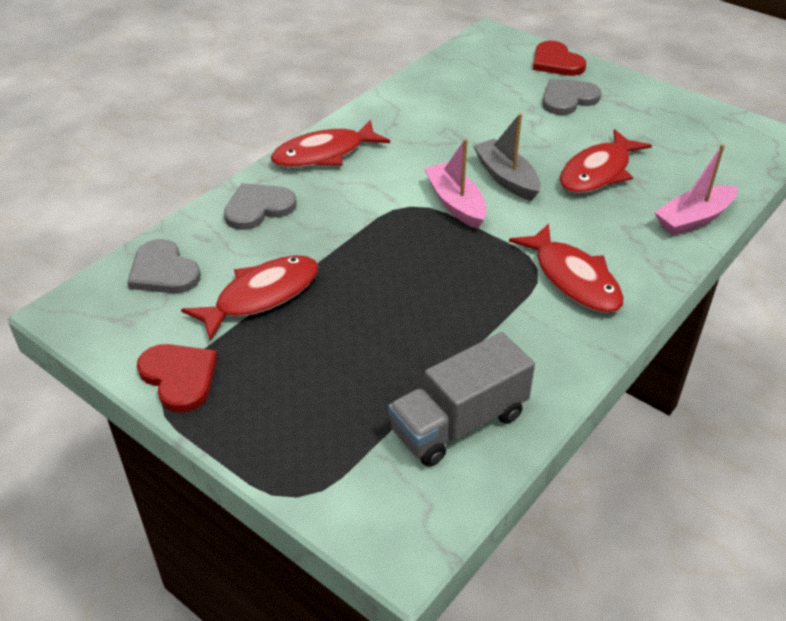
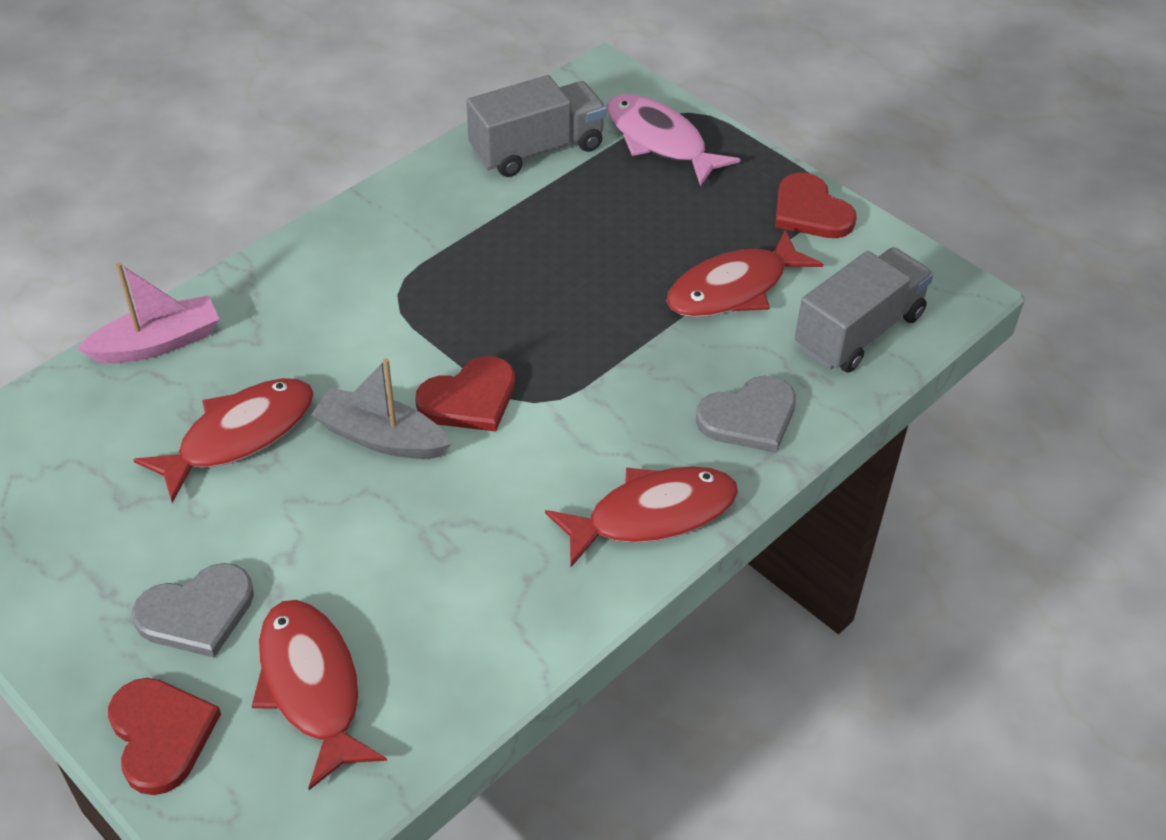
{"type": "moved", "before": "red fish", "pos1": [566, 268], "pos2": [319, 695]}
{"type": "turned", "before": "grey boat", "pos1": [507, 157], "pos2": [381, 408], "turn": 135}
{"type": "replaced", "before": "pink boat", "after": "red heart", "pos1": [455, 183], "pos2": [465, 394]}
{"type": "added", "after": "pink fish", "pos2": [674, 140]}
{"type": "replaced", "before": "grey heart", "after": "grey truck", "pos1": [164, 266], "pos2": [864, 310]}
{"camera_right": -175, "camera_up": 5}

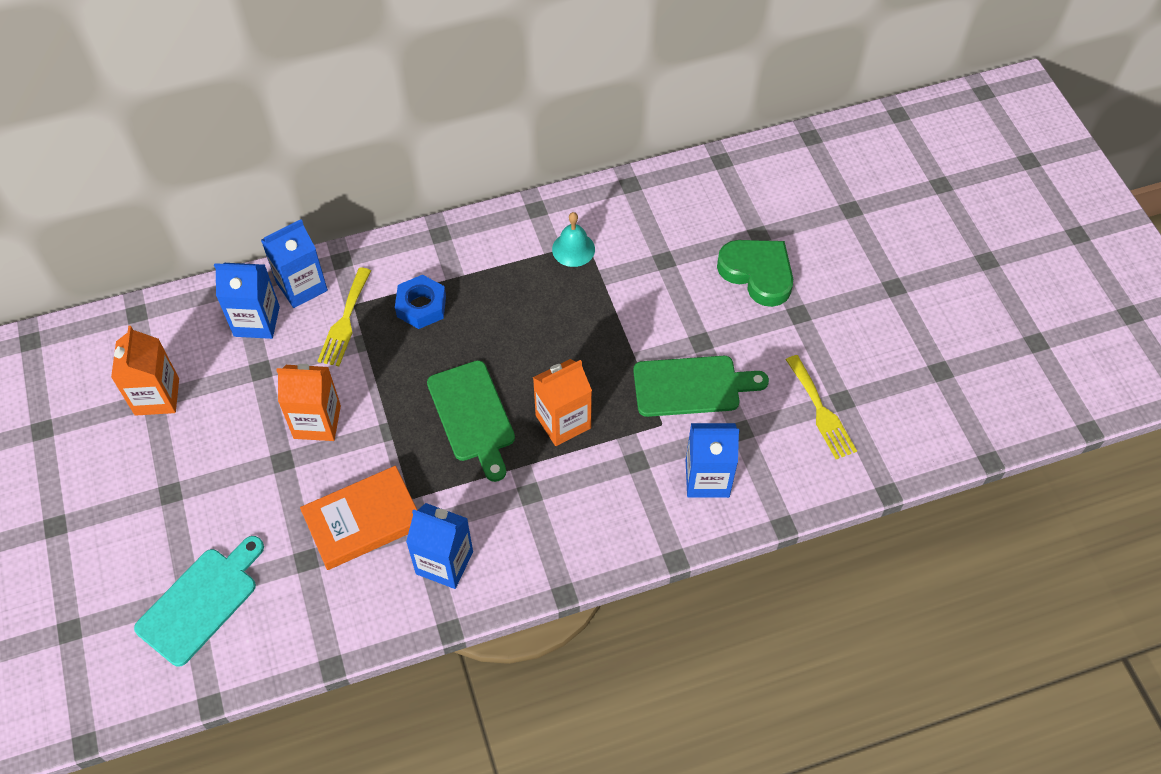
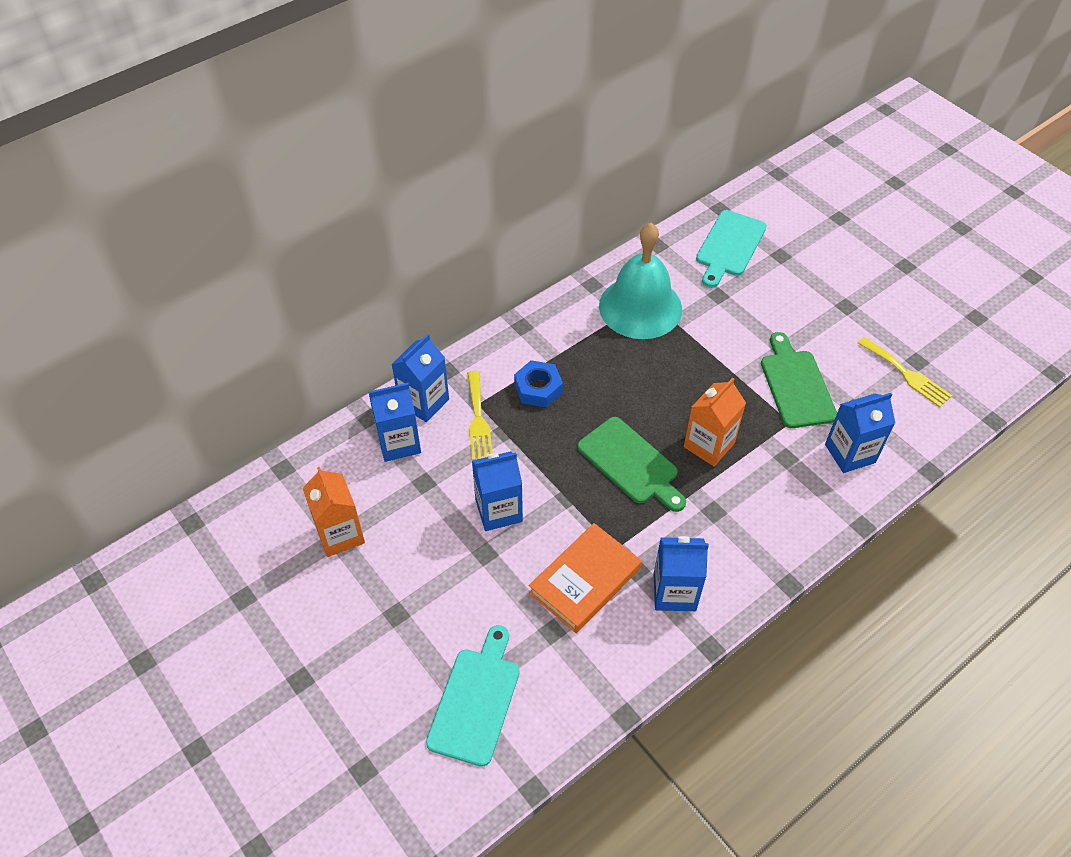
{"type": "recoloured", "before": "orange carton", "after": "blue carton", "pos1": [308, 402], "pos2": [497, 491]}
{"type": "resized", "before": "turquoise bell", "pos1": [573, 239], "pos2": [640, 281], "scale": 2.17}
{"type": "added", "after": "turquoise cutting board", "pos2": [731, 249]}
{"type": "turned", "before": "green cutting board", "pos1": [701, 386], "pos2": [799, 380], "turn": -75}
{"type": "removed", "before": "green heart", "pos1": [755, 273]}
{"camera_right": -20, "camera_up": -5}

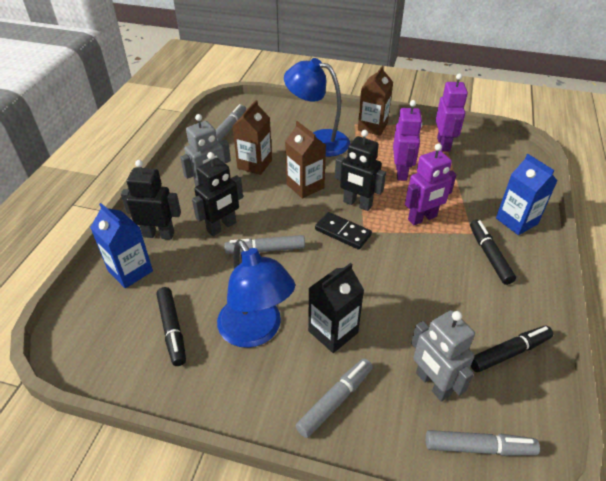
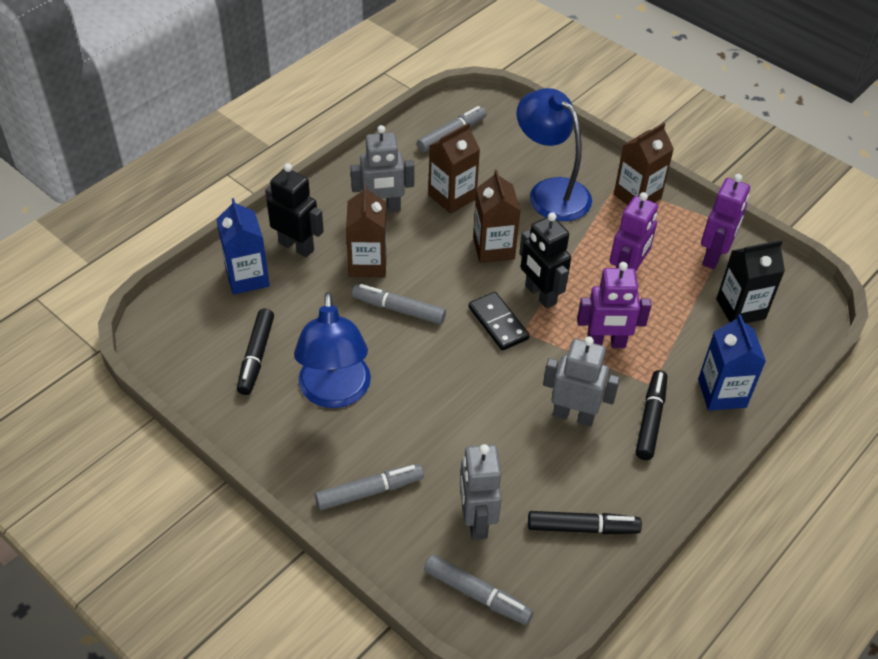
{"type": "replaced", "before": "black robot", "after": "brown carton", "pos1": [217, 194], "pos2": [366, 230]}
{"type": "added", "after": "grey robot", "pos2": [581, 381]}
{"type": "moved", "before": "black carton", "pos1": [336, 308], "pos2": [750, 281]}
{"camera_right": 25, "camera_up": 5}

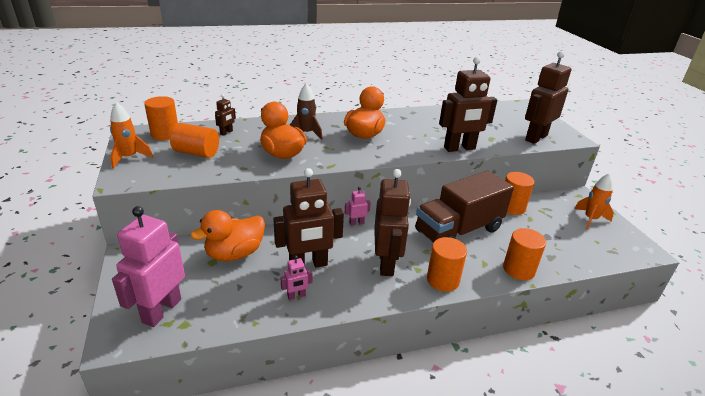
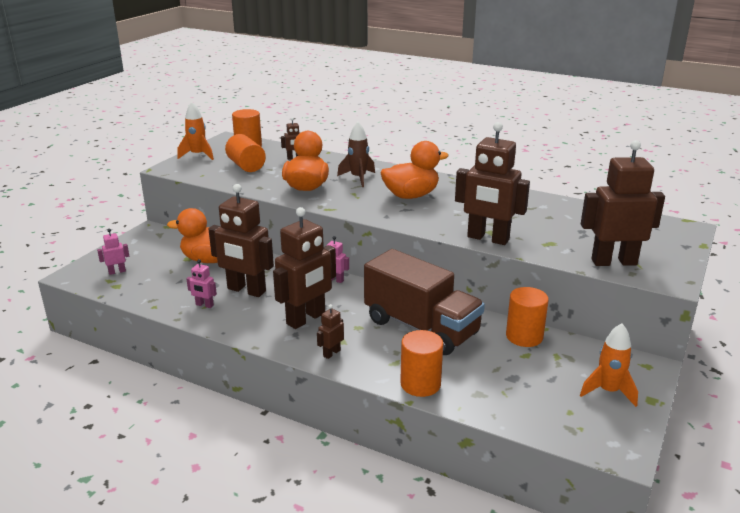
{"type": "resized", "before": "pink robot", "pos1": [148, 266], "pos2": [113, 252], "scale": 0.44}
{"type": "replaced", "before": "orange cylinder", "after": "brown robot", "pos1": [447, 264], "pos2": [330, 331]}
{"type": "turned", "before": "brown truck", "pos1": [464, 207], "pos2": [424, 302], "turn": -150}
{"camera_right": 45, "camera_up": -5}

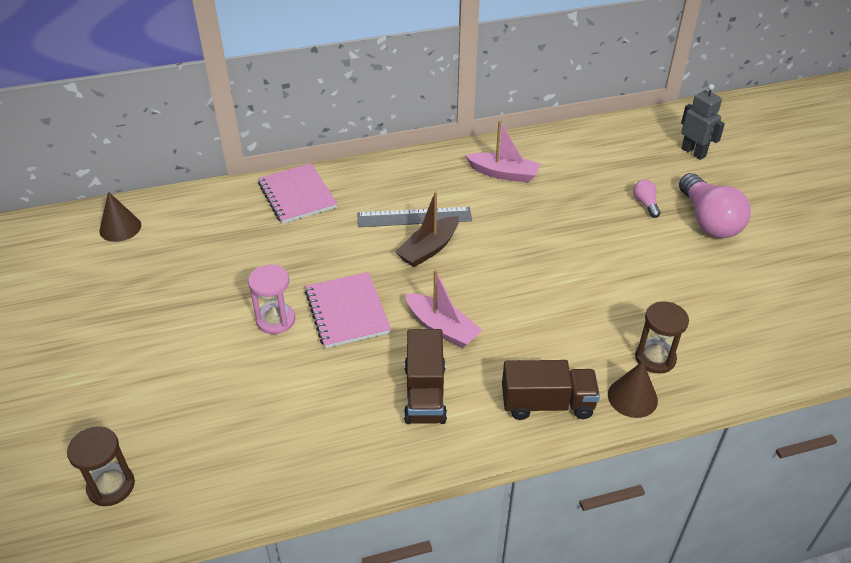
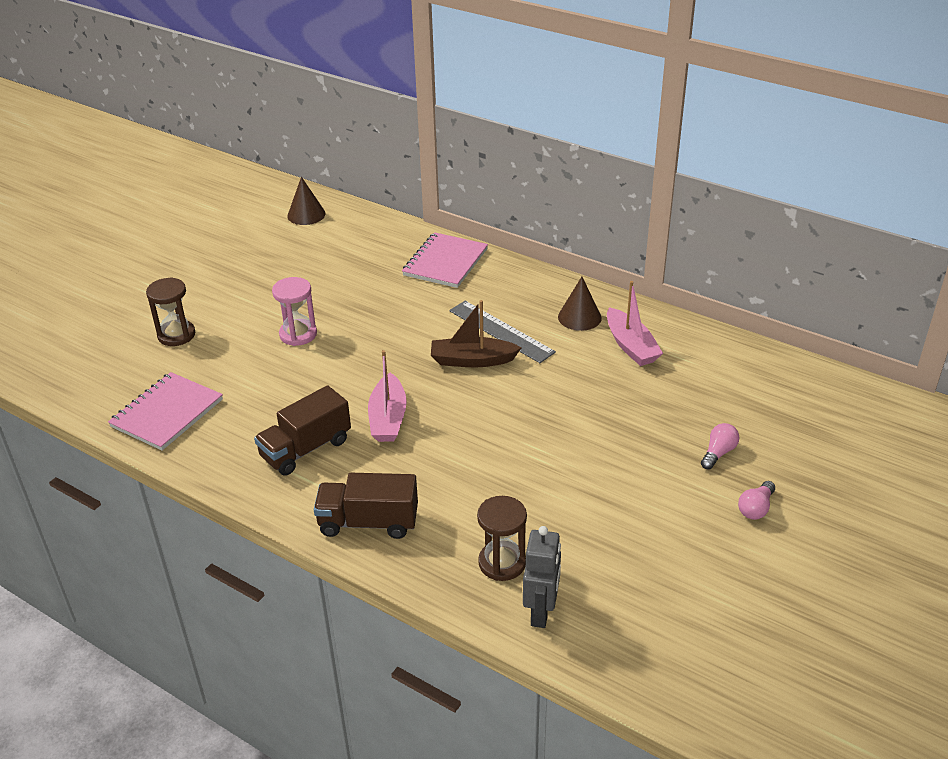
{"type": "moved", "before": "pink notebook", "pos1": [348, 310], "pos2": [165, 411]}
{"type": "moved", "before": "brown hourglass", "pos1": [101, 466], "pos2": [170, 311]}
{"type": "turned", "before": "brown truck", "pos1": [551, 390], "pos2": [366, 506], "turn": 135}
{"type": "moved", "before": "grey robot", "pos1": [703, 122], "pos2": [542, 577]}
{"type": "moved", "before": "brown cone", "pos1": [633, 389], "pos2": [580, 304]}
{"type": "resized", "before": "pink light bulb", "pos1": [715, 205], "pos2": [756, 500], "scale": 0.45}
{"camera_right": 50, "camera_up": -5}

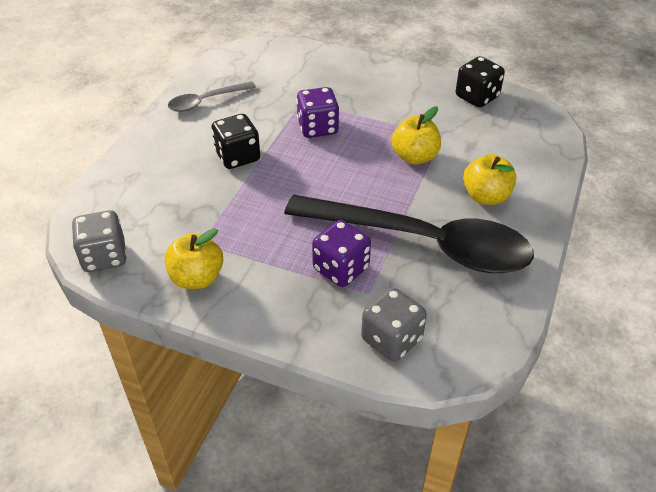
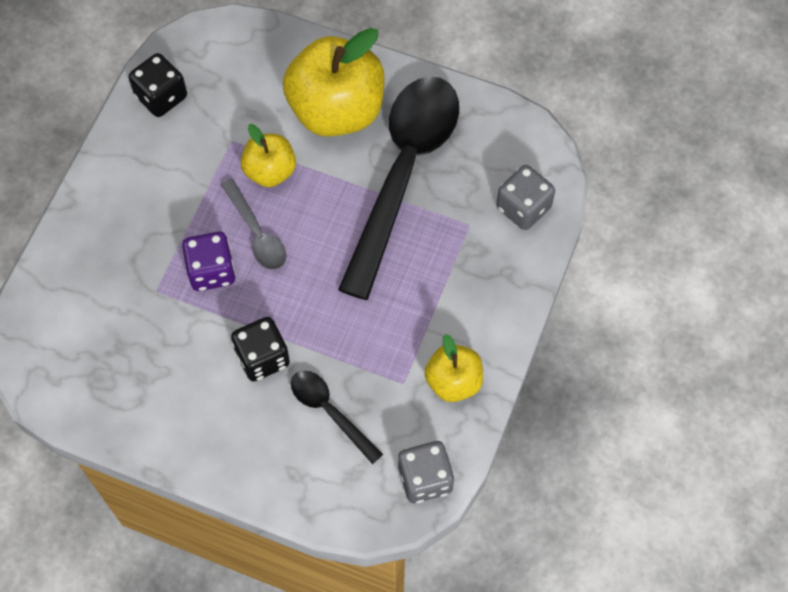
{"type": "moved", "before": "grey spoon", "pos1": [212, 96], "pos2": [253, 224]}
{"type": "resized", "before": "yellow apple", "pos1": [489, 179], "pos2": [334, 82], "scale": 1.86}
{"type": "added", "after": "black spoon", "pos2": [337, 417]}
{"type": "removed", "before": "purple dice", "pos1": [341, 253]}
{"camera_right": -90, "camera_up": 20}

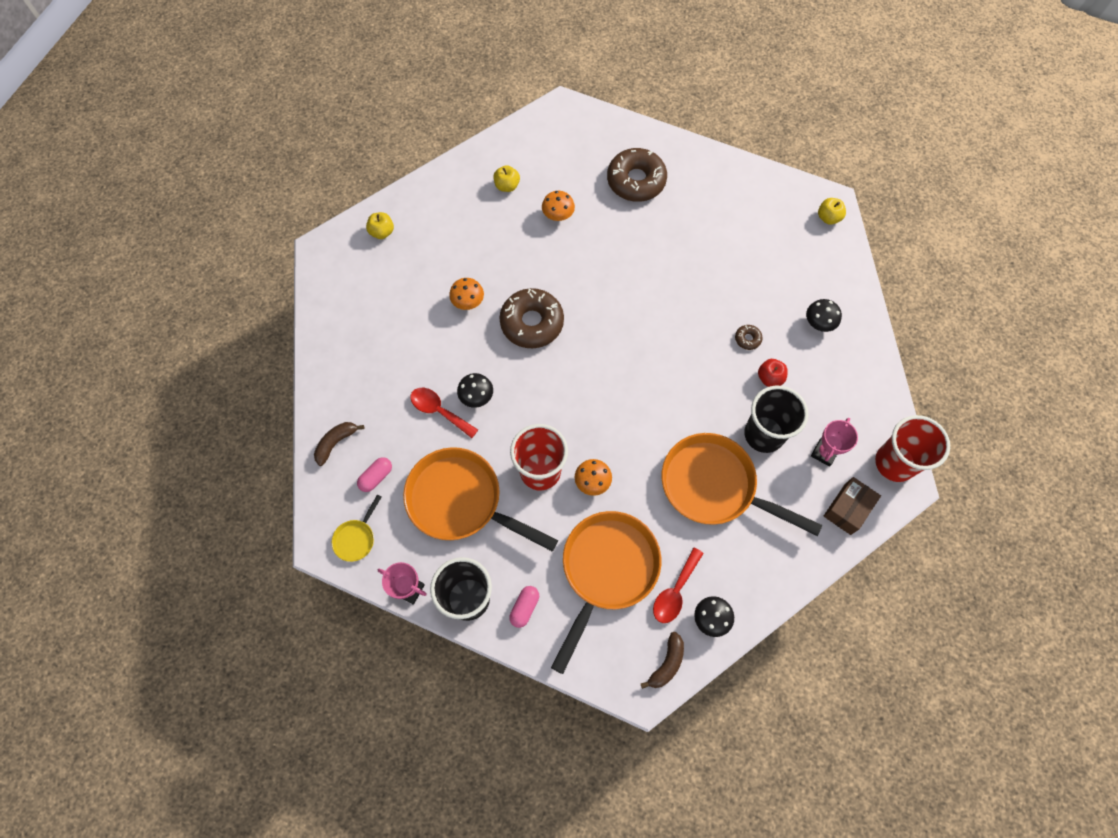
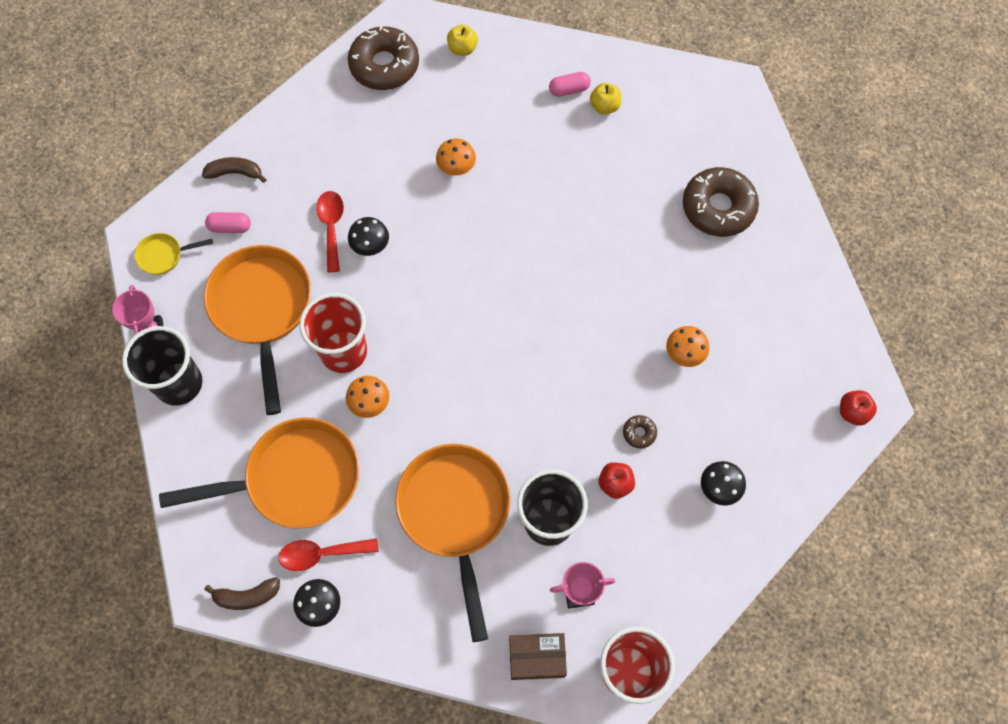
{"type": "moved", "before": "brown donut", "pos1": [531, 318], "pos2": [383, 58]}
{"type": "moved", "before": "pink capsule", "pos1": [524, 607], "pos2": [570, 84]}
{"type": "moved", "before": "orange mushroom", "pos1": [558, 206], "pos2": [687, 346]}
{"type": "recoloured", "before": "yellow apple", "after": "red apple", "pos1": [832, 211], "pos2": [858, 408]}
{"camera_right": 50, "camera_up": 0}

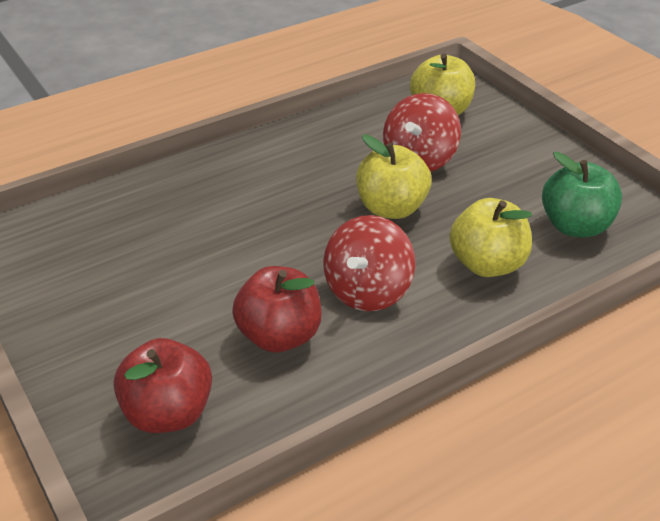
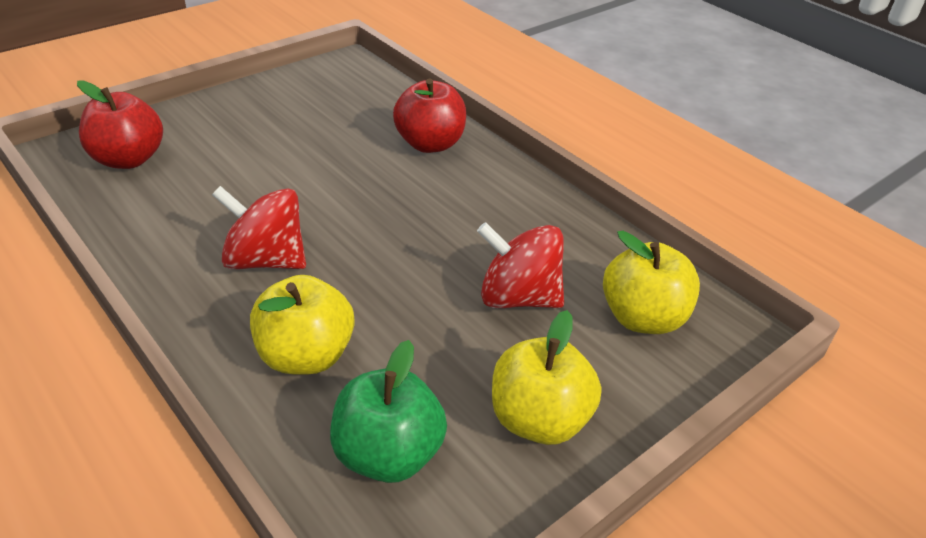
{"type": "moved", "before": "red apple", "pos1": [277, 309], "pos2": [429, 115]}
{"type": "moved", "before": "yellow apple", "pos1": [394, 177], "pos2": [546, 377]}
{"camera_right": 80, "camera_up": 0}

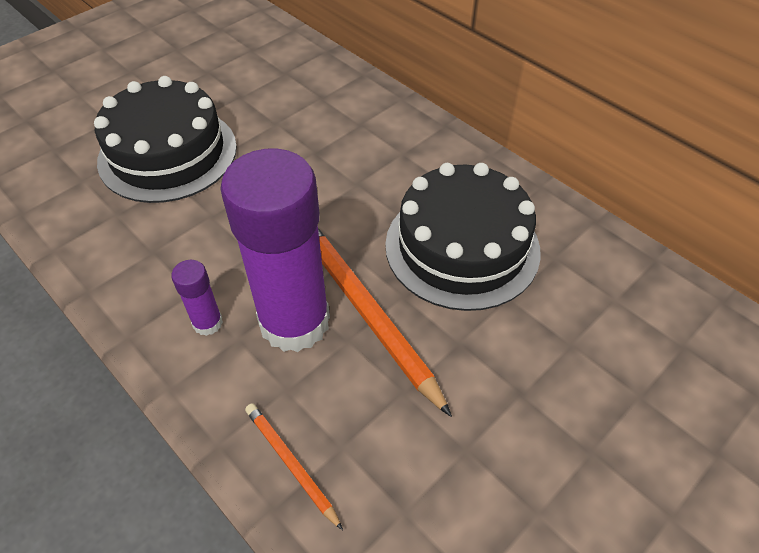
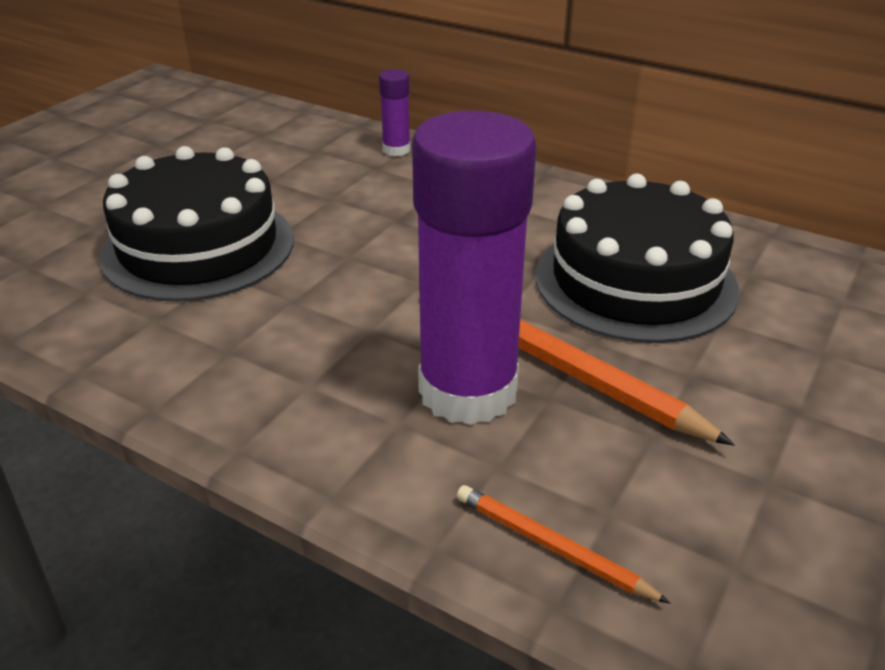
{"type": "moved", "before": "purple glue stick", "pos1": [197, 298], "pos2": [395, 112]}
{"camera_right": -15, "camera_up": -15}

